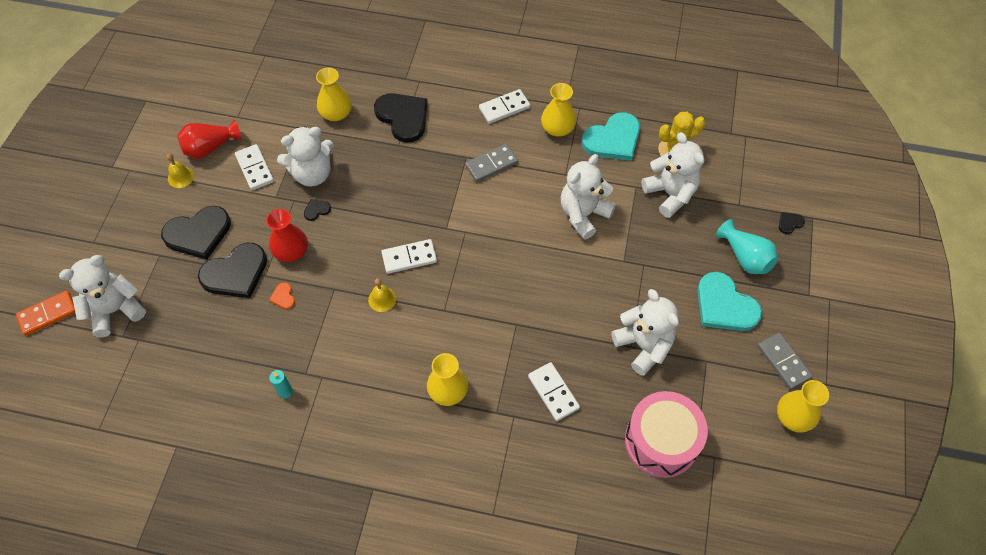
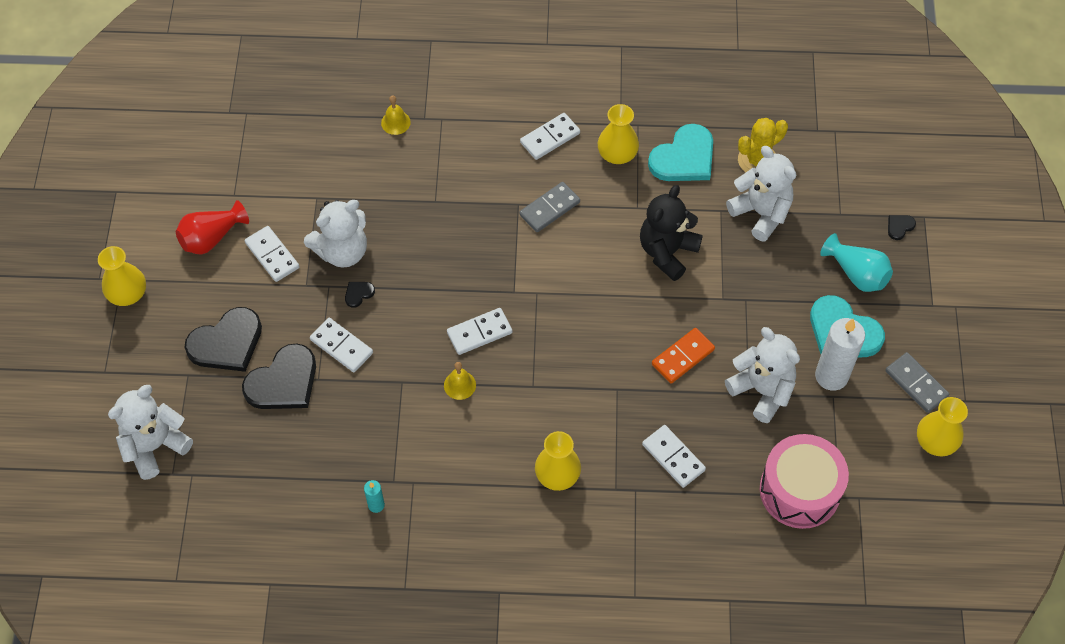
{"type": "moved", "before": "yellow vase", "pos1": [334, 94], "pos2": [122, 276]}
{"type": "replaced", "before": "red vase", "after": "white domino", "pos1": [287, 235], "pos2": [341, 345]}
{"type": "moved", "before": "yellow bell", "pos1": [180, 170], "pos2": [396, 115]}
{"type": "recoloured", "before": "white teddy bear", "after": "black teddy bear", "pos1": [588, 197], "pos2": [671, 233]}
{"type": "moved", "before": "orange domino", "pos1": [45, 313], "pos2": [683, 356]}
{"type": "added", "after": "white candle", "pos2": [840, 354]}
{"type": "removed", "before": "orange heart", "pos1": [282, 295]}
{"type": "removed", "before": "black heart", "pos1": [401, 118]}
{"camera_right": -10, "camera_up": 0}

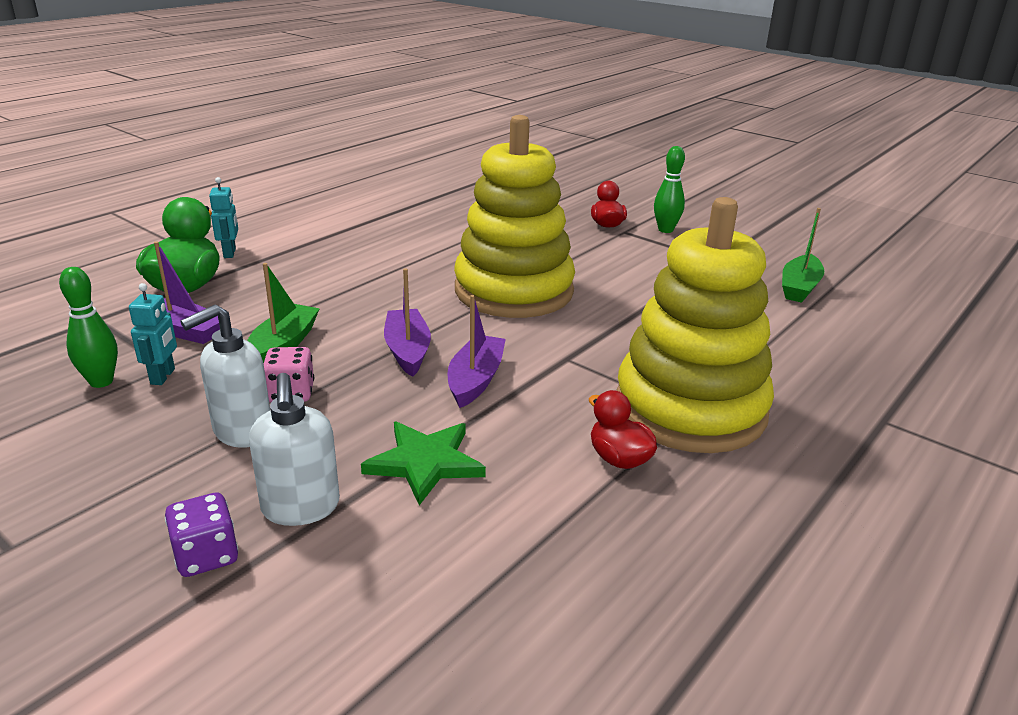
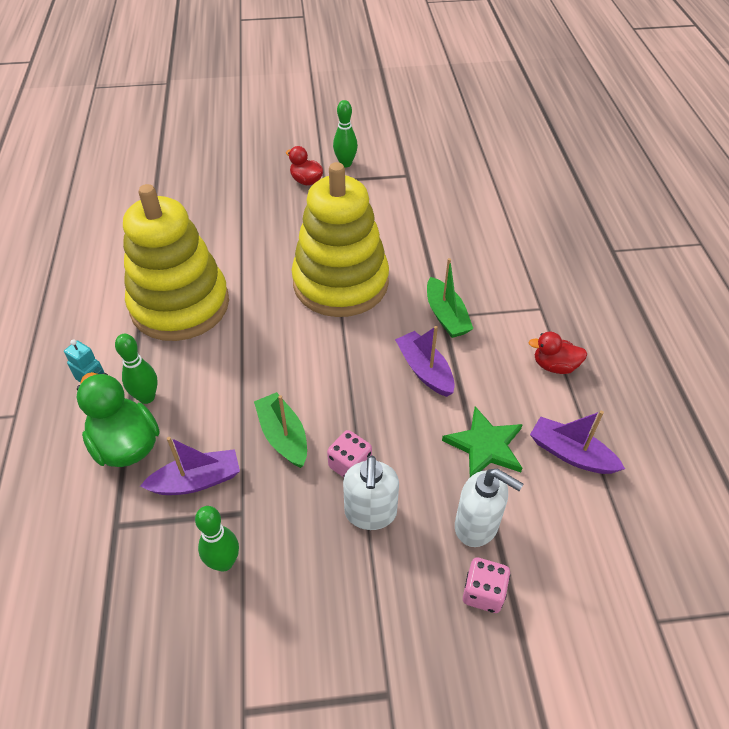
{"type": "added", "after": "green bowling pin", "pos2": [136, 369]}
{"type": "moved", "before": "yellow stacking toy", "pos1": [695, 325], "pos2": [176, 262]}
{"type": "moved", "before": "green boat", "pos1": [803, 255], "pos2": [450, 298]}
{"type": "recoloured", "before": "purple dice", "after": "pink dice", "pos1": [201, 534], "pos2": [486, 585]}
{"type": "moved", "before": "purple boat", "pos1": [407, 322], "pos2": [577, 442]}
{"type": "removed", "before": "turquoise robot", "pos1": [153, 334]}
{"camera_right": -45, "camera_up": 20}

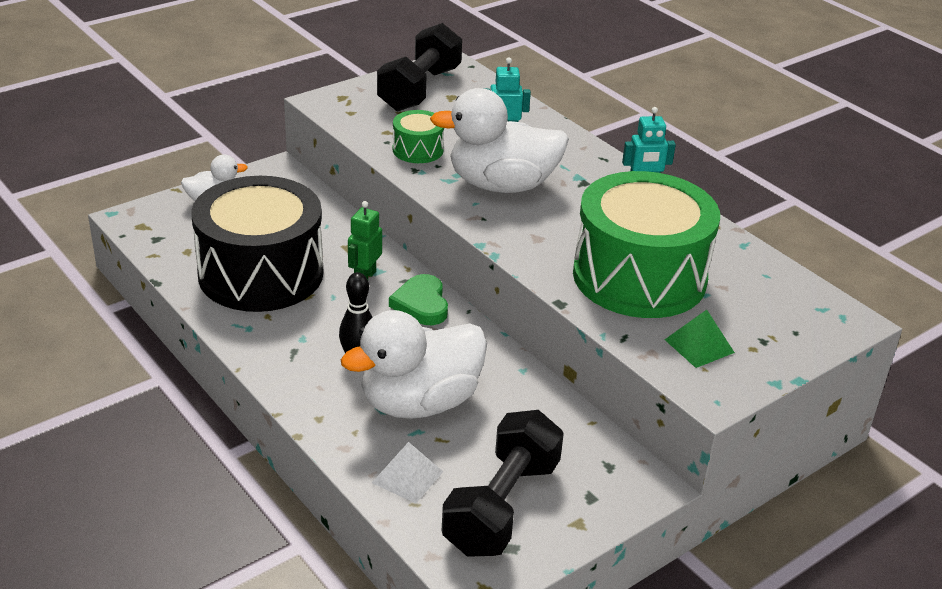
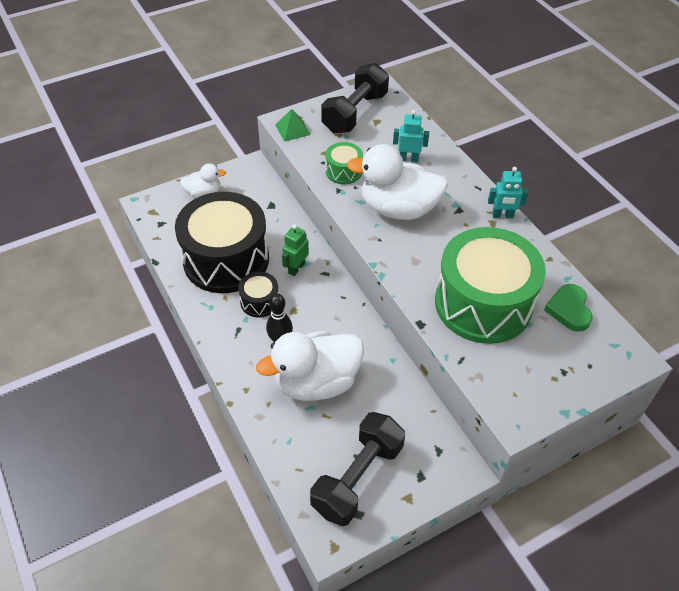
{"type": "added", "after": "black drum", "pos2": [258, 295]}
{"type": "moved", "before": "green pyramid", "pos1": [700, 339], "pos2": [293, 125]}
{"type": "moved", "before": "green heart", "pos1": [418, 299], "pos2": [568, 308]}
{"type": "removed", "before": "white pyramid", "pos1": [407, 472]}
{"camera_right": 10, "camera_up": 15}

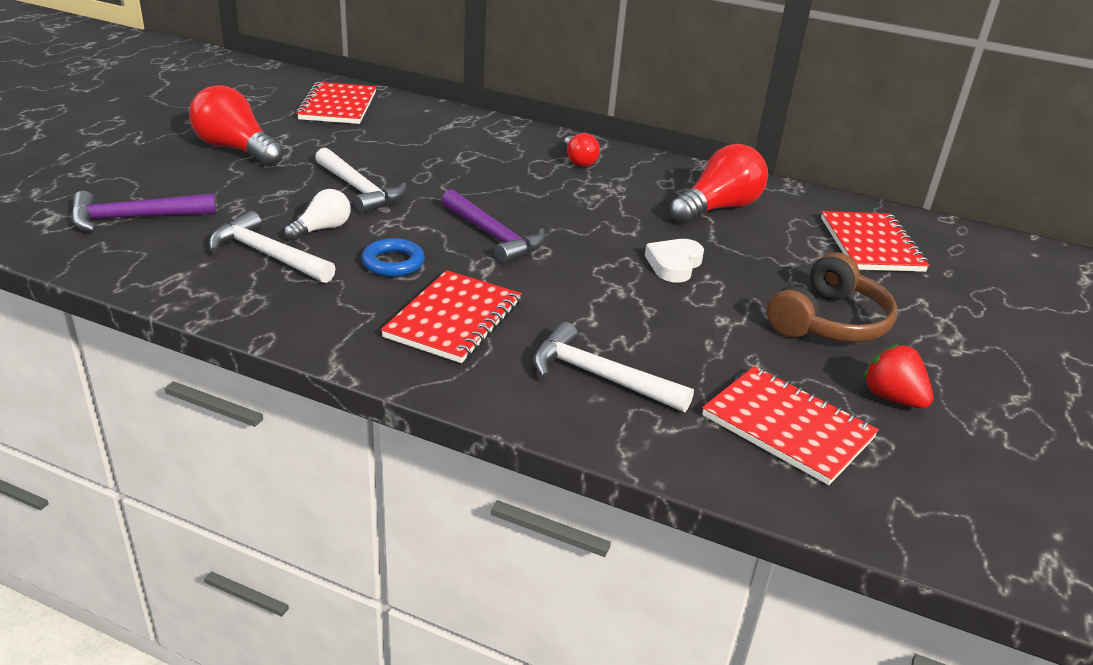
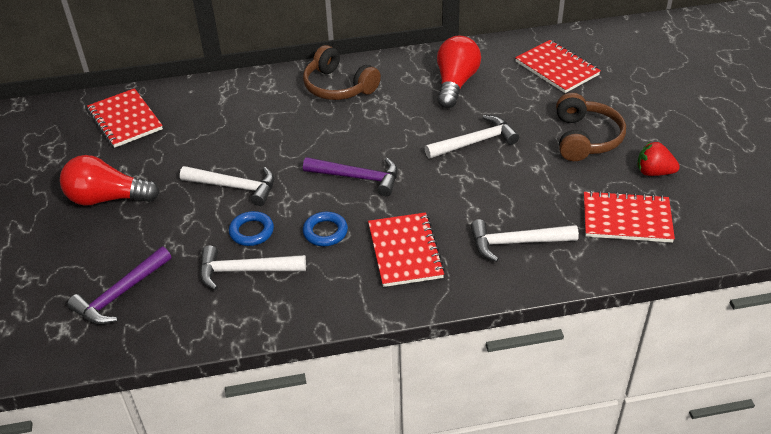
{"type": "replaced", "before": "white light bulb", "after": "blue ring", "pos1": [317, 215], "pos2": [251, 228]}
{"type": "replaced", "before": "red light bulb", "after": "brown headphones", "pos1": [582, 150], "pos2": [342, 72]}
{"type": "replaced", "before": "white heart", "after": "white hammer", "pos1": [674, 261], "pos2": [472, 137]}
{"camera_right": -30, "camera_up": 10}

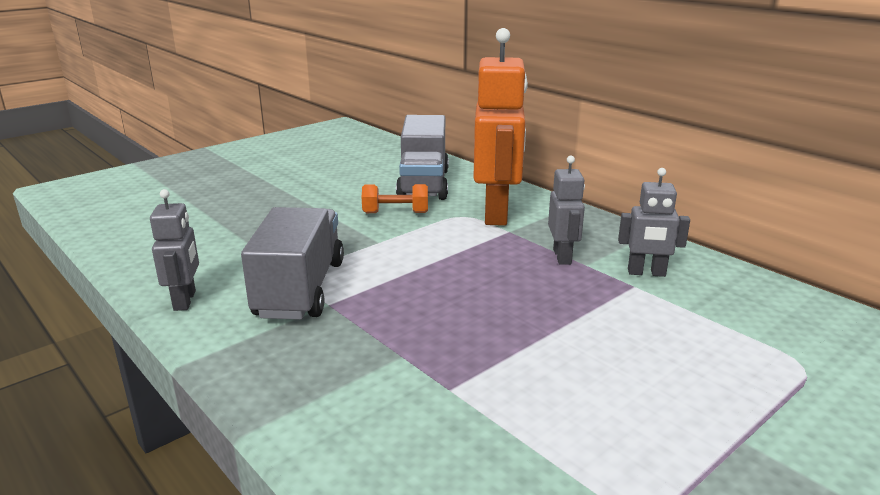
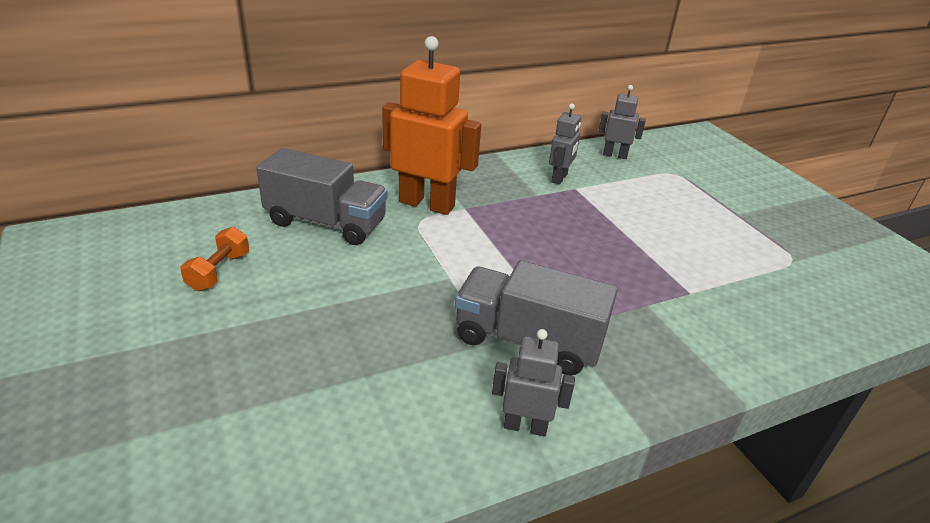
{"type": "moved", "before": "orange dumbbell", "pos1": [395, 198], "pos2": [214, 259]}
{"type": "moved", "before": "grey robot", "pos1": [566, 210], "pos2": [622, 122]}
{"camera_right": -75, "camera_up": 10}

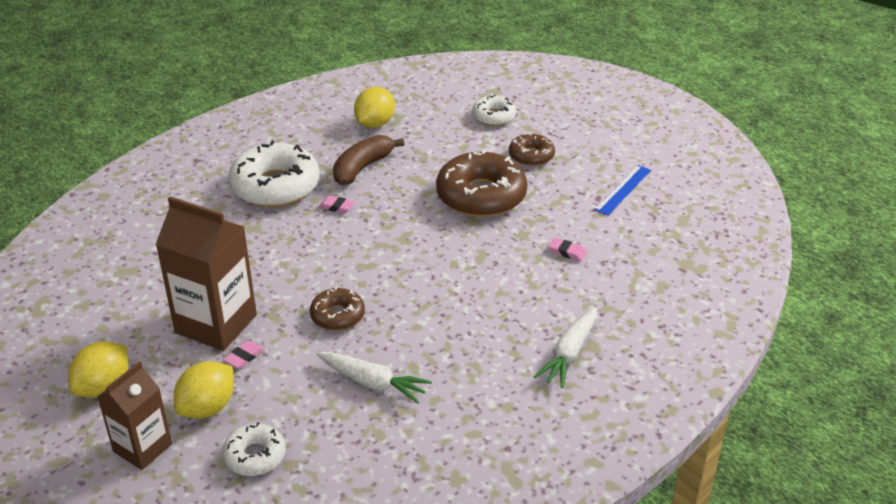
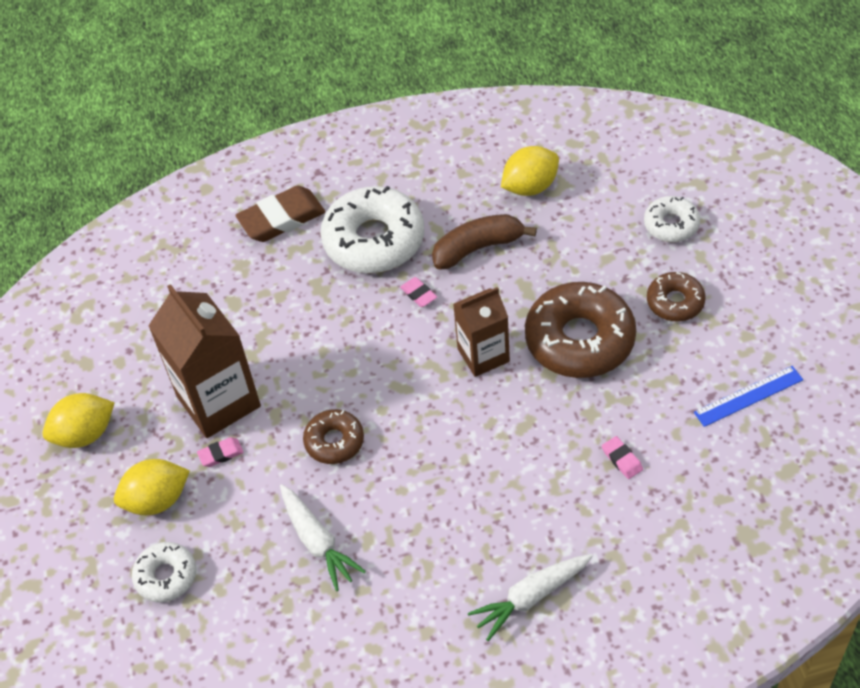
{"type": "added", "after": "brown eraser", "pos2": [280, 214]}
{"type": "moved", "before": "brown carton", "pos1": [134, 415], "pos2": [481, 332]}
{"camera_right": 35, "camera_up": 15}

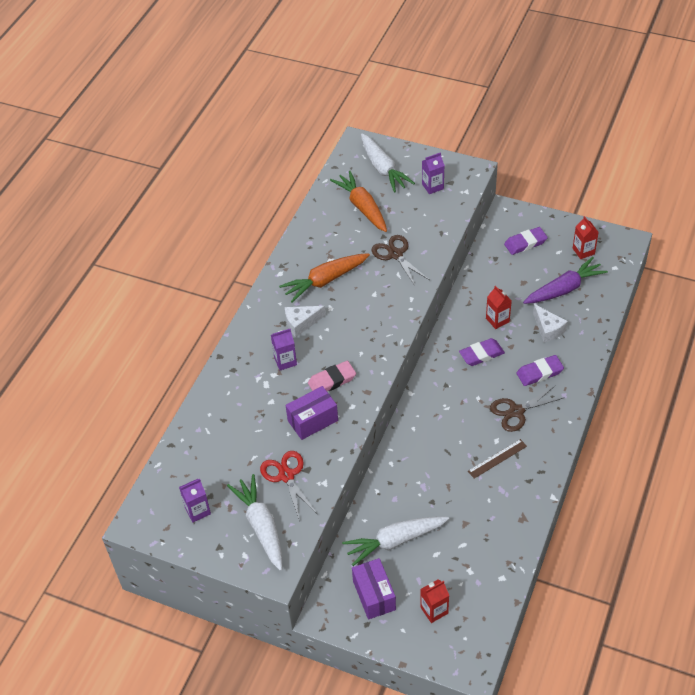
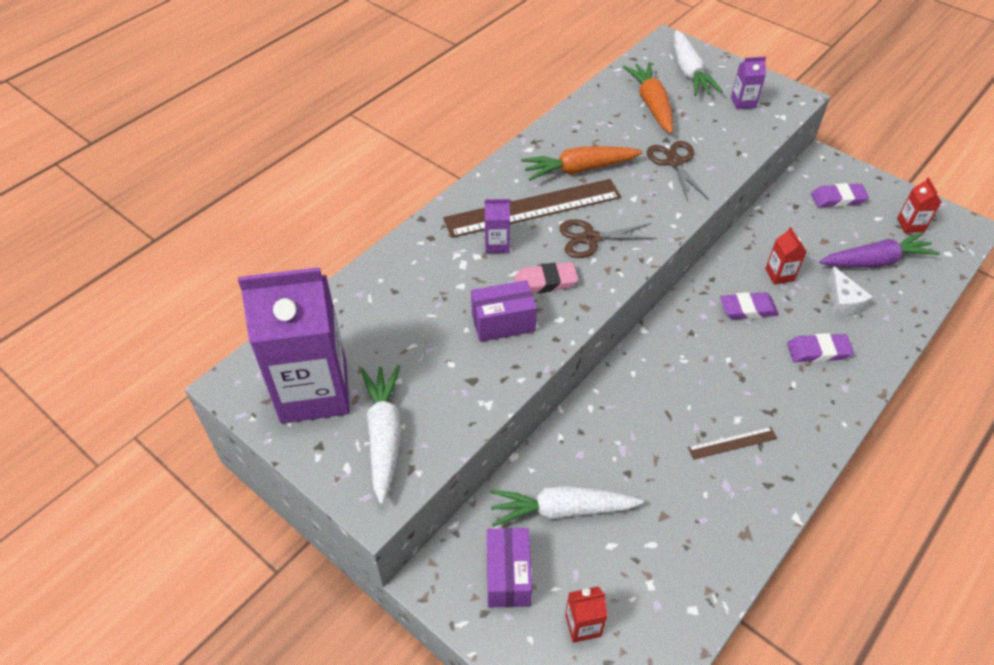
{"type": "resized", "before": "purple carton", "pos1": [195, 500], "pos2": [294, 345], "scale": 2.49}
{"type": "replaced", "before": "white cheese", "after": "brown ruler", "pos1": [305, 321], "pos2": [532, 208]}
{"type": "moved", "before": "brown scissors", "pos1": [527, 409], "pos2": [608, 238]}
{"type": "removed", "before": "red scissors", "pos1": [288, 485]}
{"camera_right": 15, "camera_up": 0}

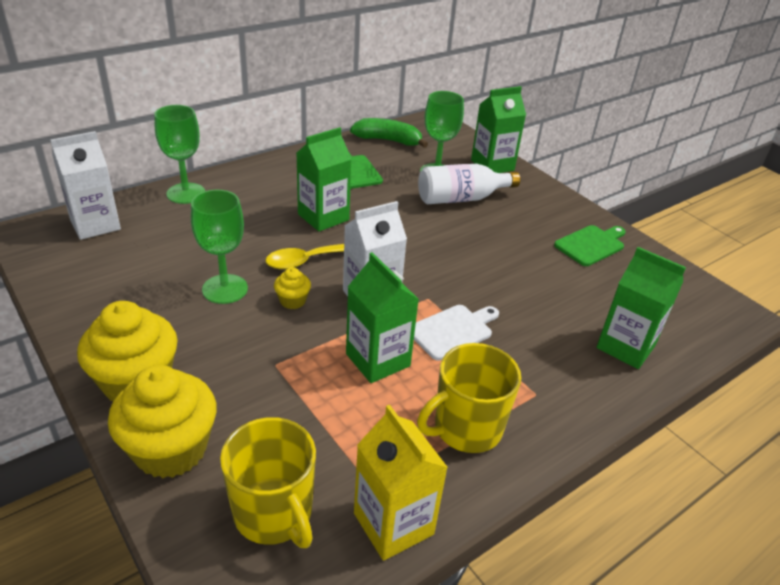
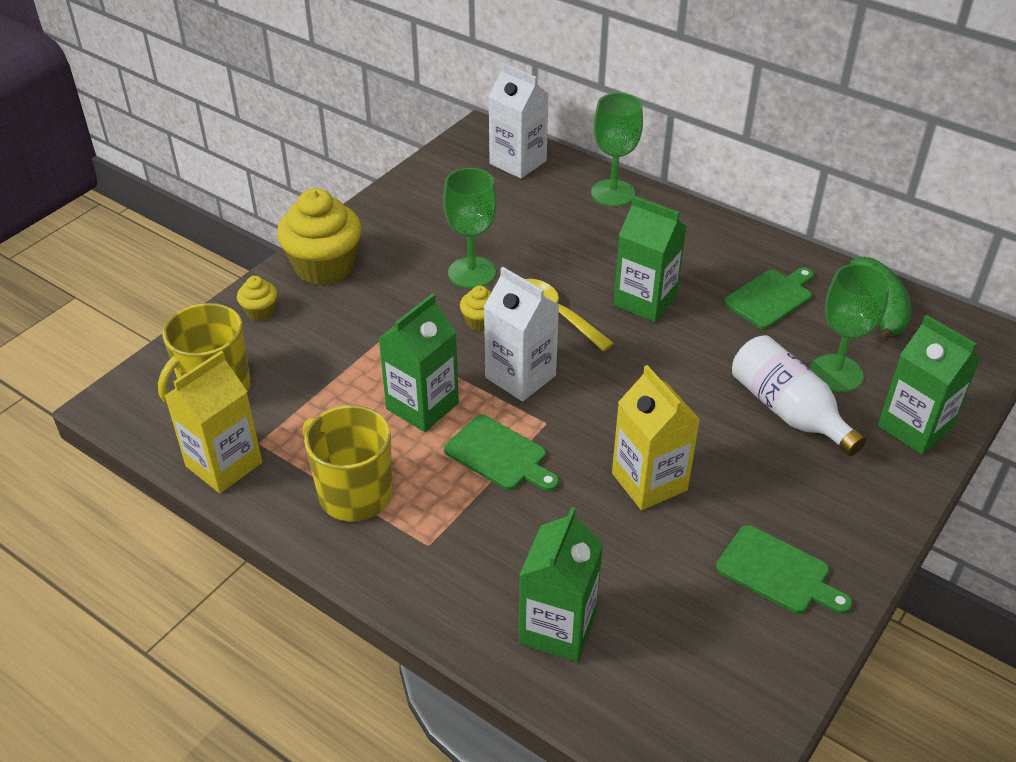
{"type": "resized", "before": "yellow cupcake", "pos1": [162, 421], "pos2": [257, 298], "scale": 0.47}
{"type": "recoloured", "before": "white cutting board", "after": "green cutting board", "pos1": [456, 332], "pos2": [501, 453]}
{"type": "added", "after": "yellow carton", "pos2": [656, 437]}
{"camera_right": 75, "camera_up": 5}

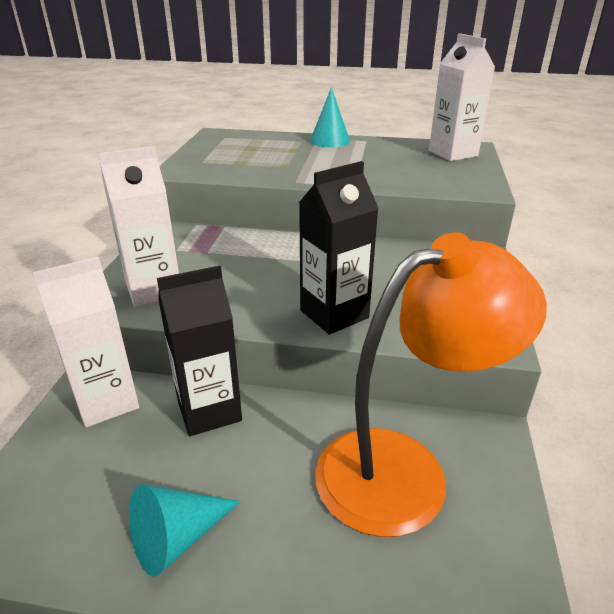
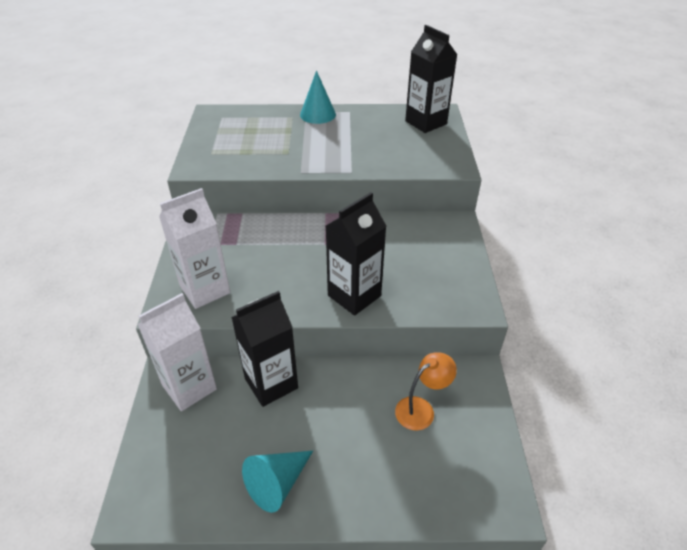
{"type": "resized", "before": "orange lamp", "pos1": [431, 384], "pos2": [426, 391], "scale": 0.44}
{"type": "recoloured", "before": "white carton", "after": "black carton", "pos1": [462, 97], "pos2": [431, 79]}
{"camera_right": -10, "camera_up": 10}

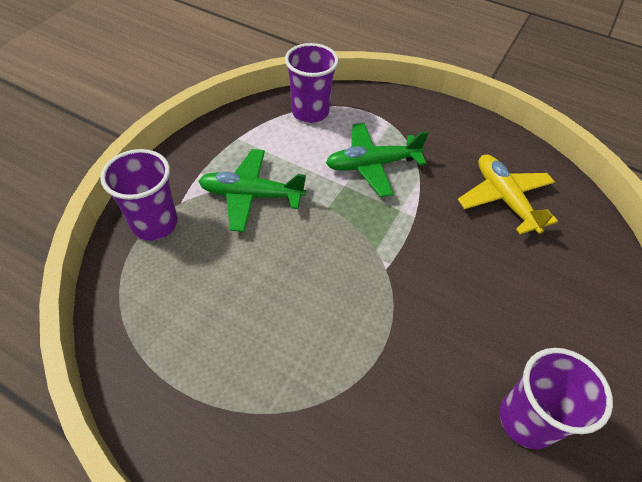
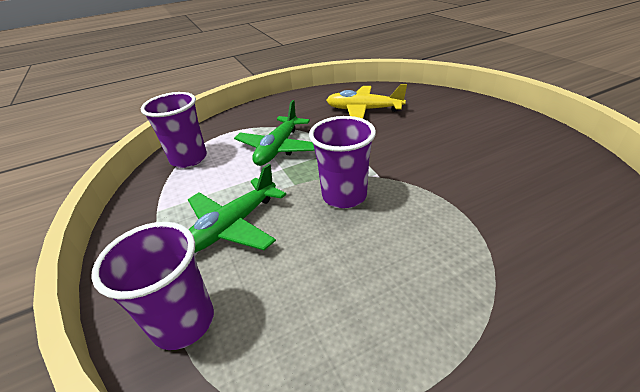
{"type": "moved", "before": "purple cup", "pos1": [556, 398], "pos2": [342, 162]}
{"camera_right": -50, "camera_up": -15}

